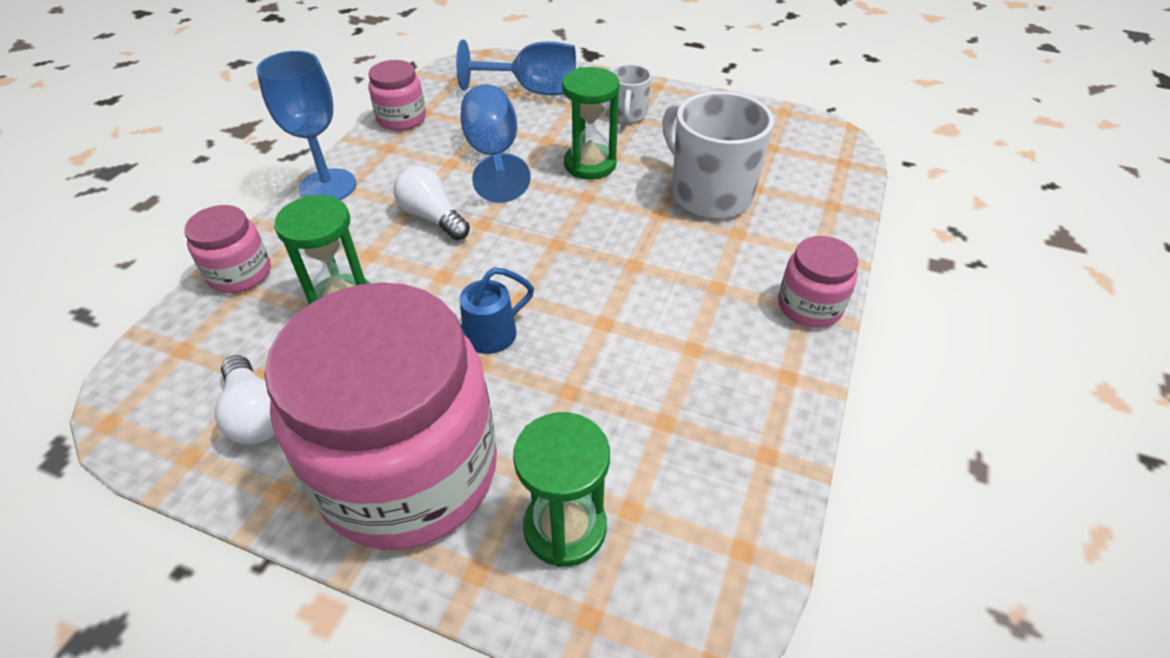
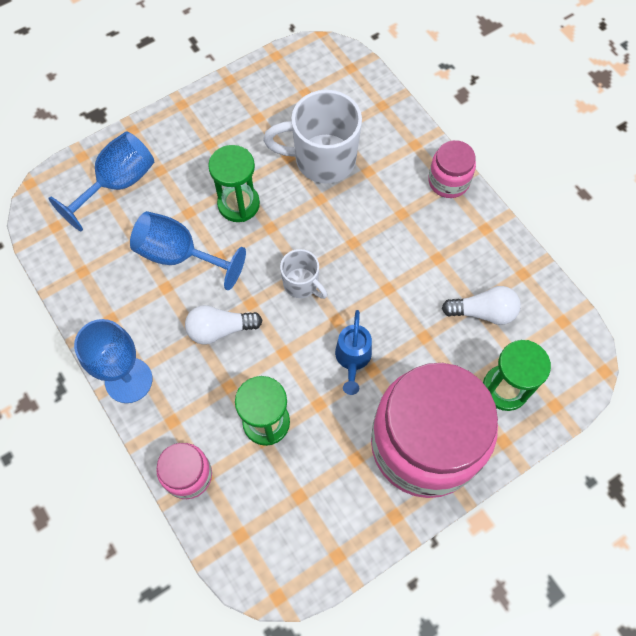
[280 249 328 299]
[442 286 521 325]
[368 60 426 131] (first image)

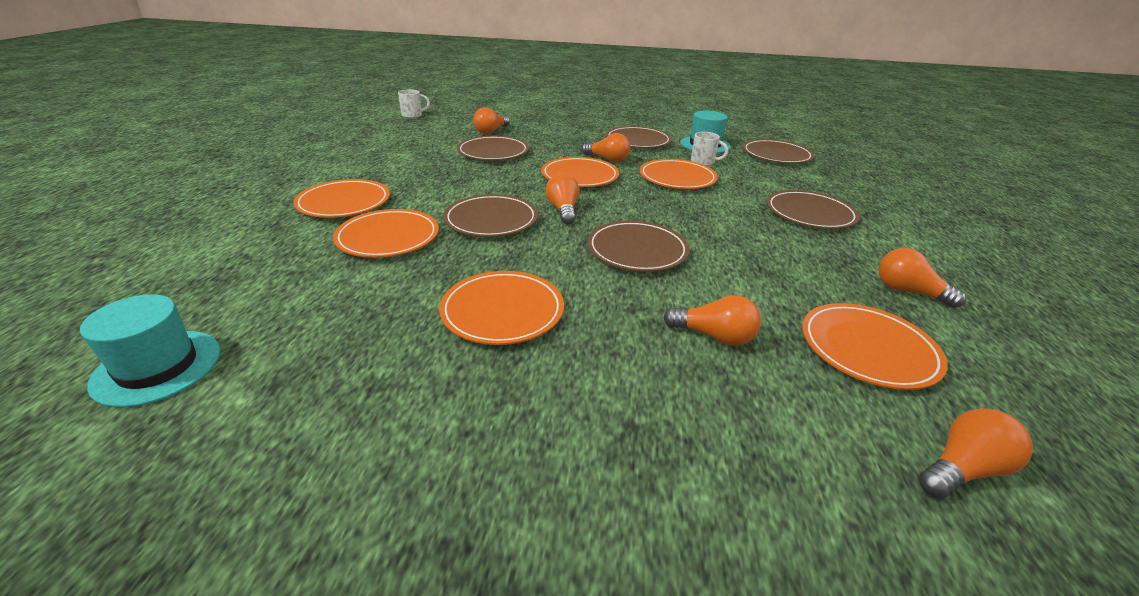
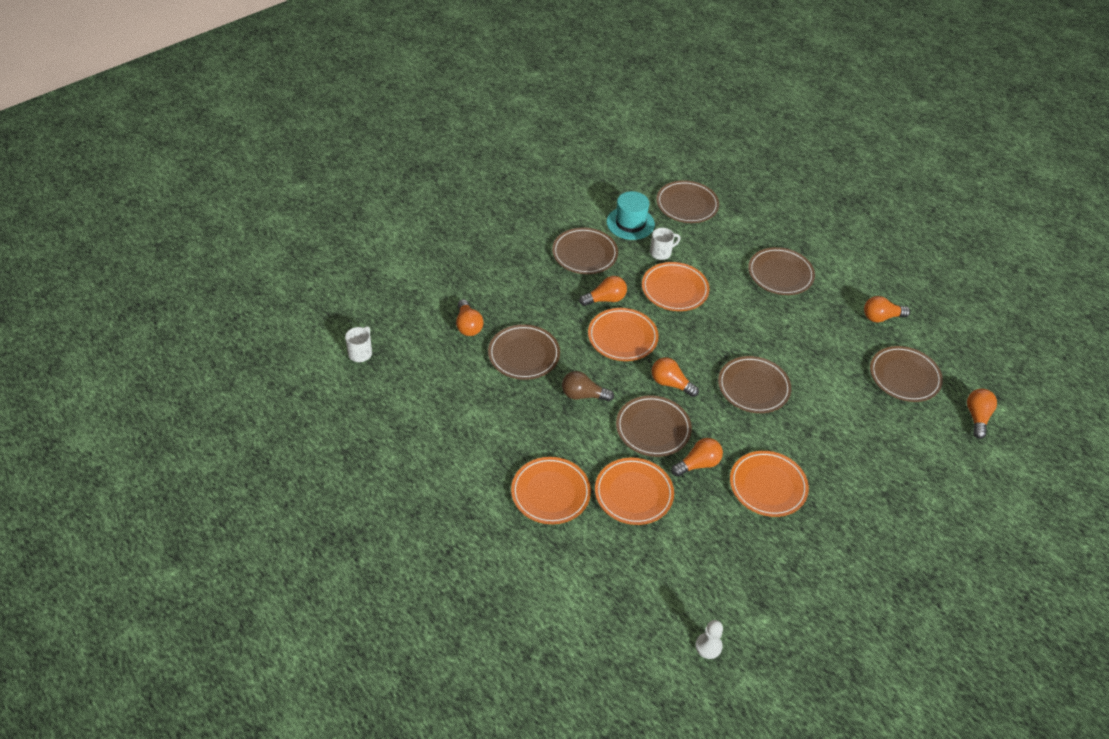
[562 371 614 402]
[671 438 723 477]
[695 620 723 659]
[870 346 943 402]

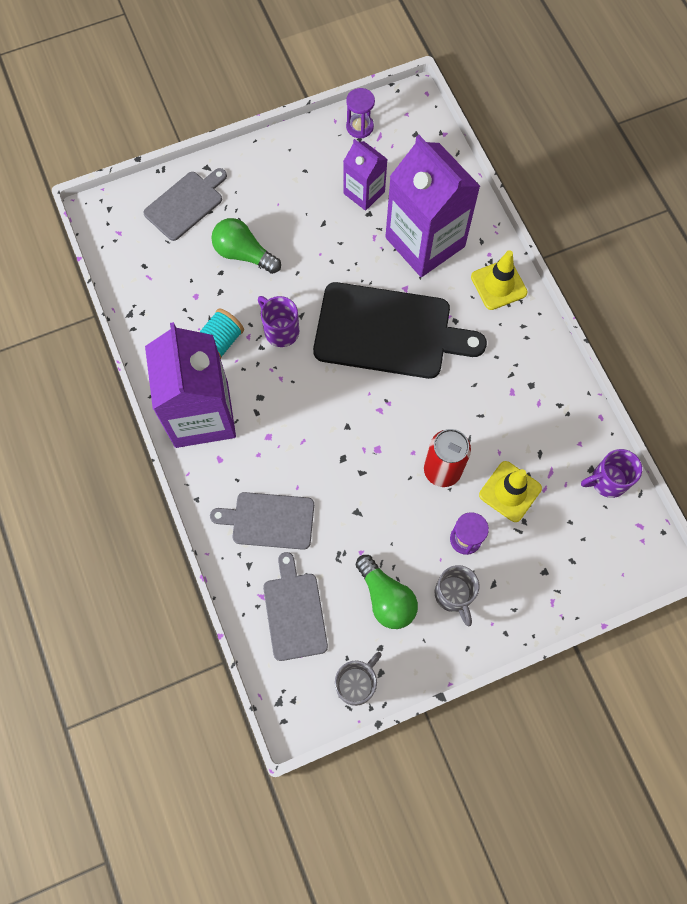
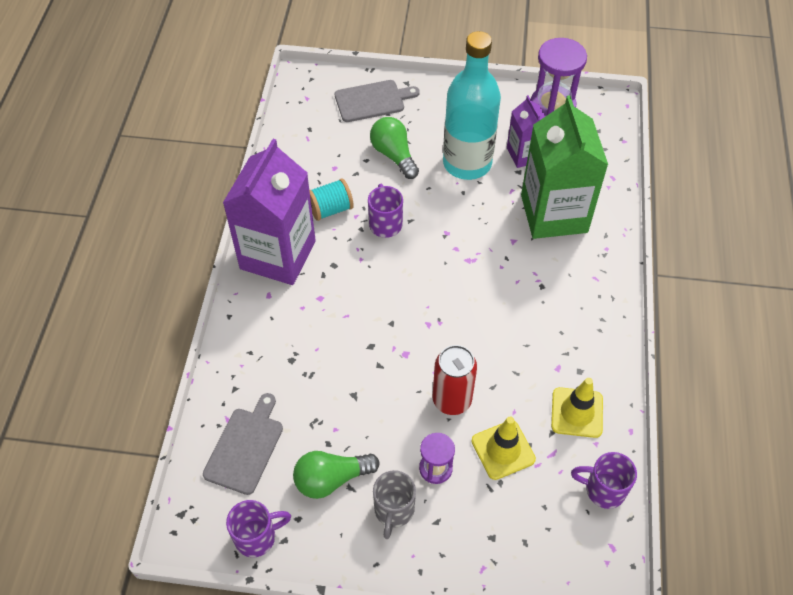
[226 500 291 557]
[293 451 380 499]
[443 31 501 180]
[521 95 608 239]
[531 38 587 116]
[551 378 603 438]
[210 492 314 550] (first image)
[313 282 487 379] (first image)

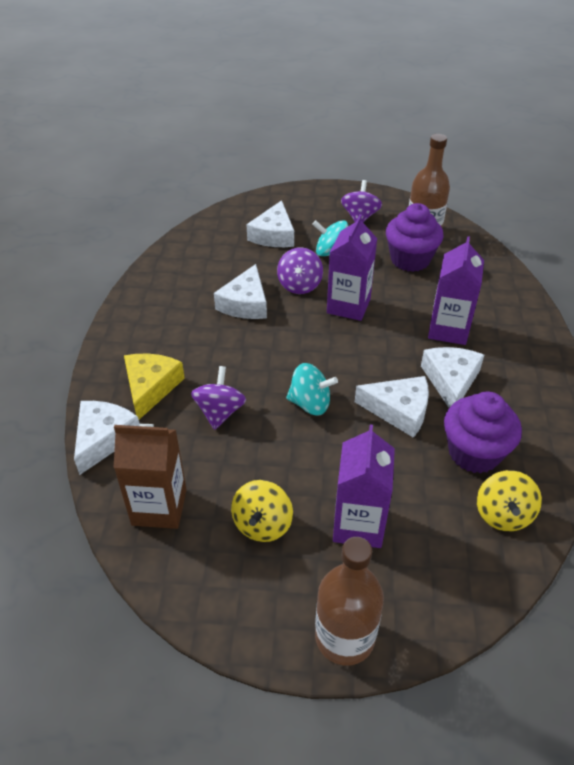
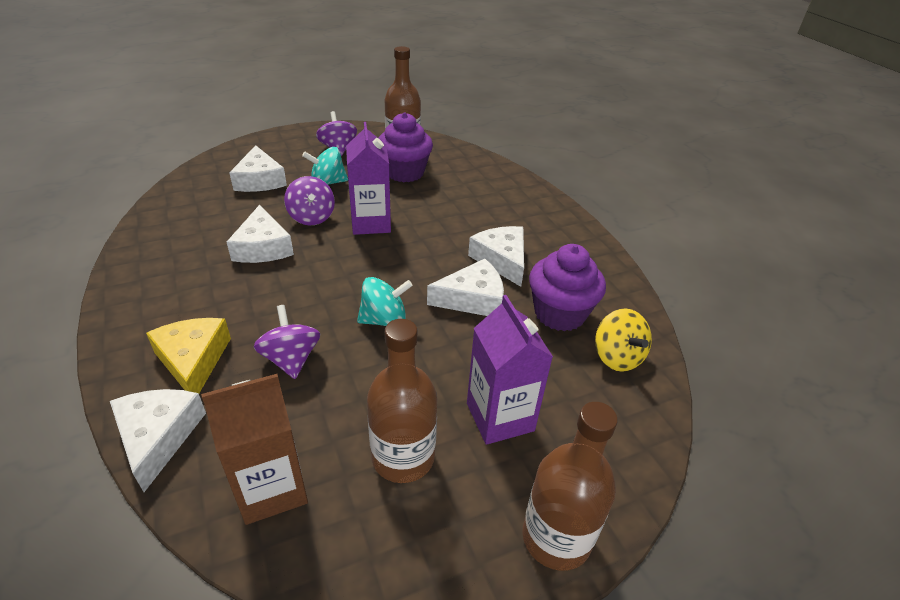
[367 319 437 483]
[428 236 484 345] (first image)

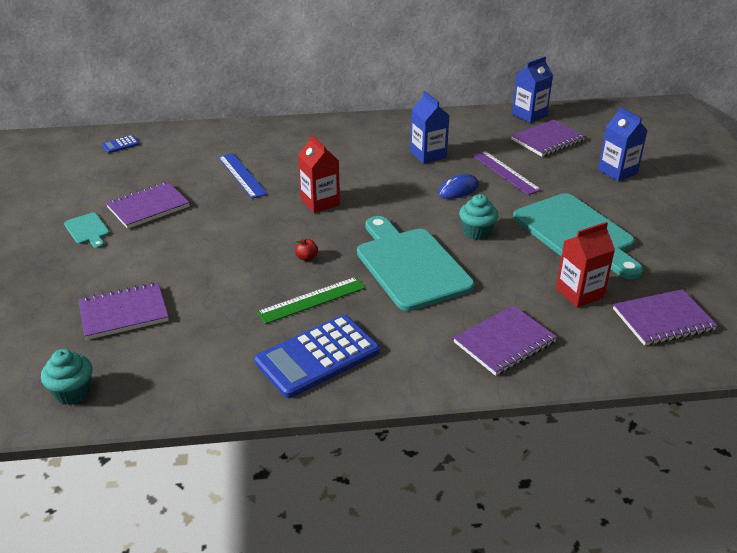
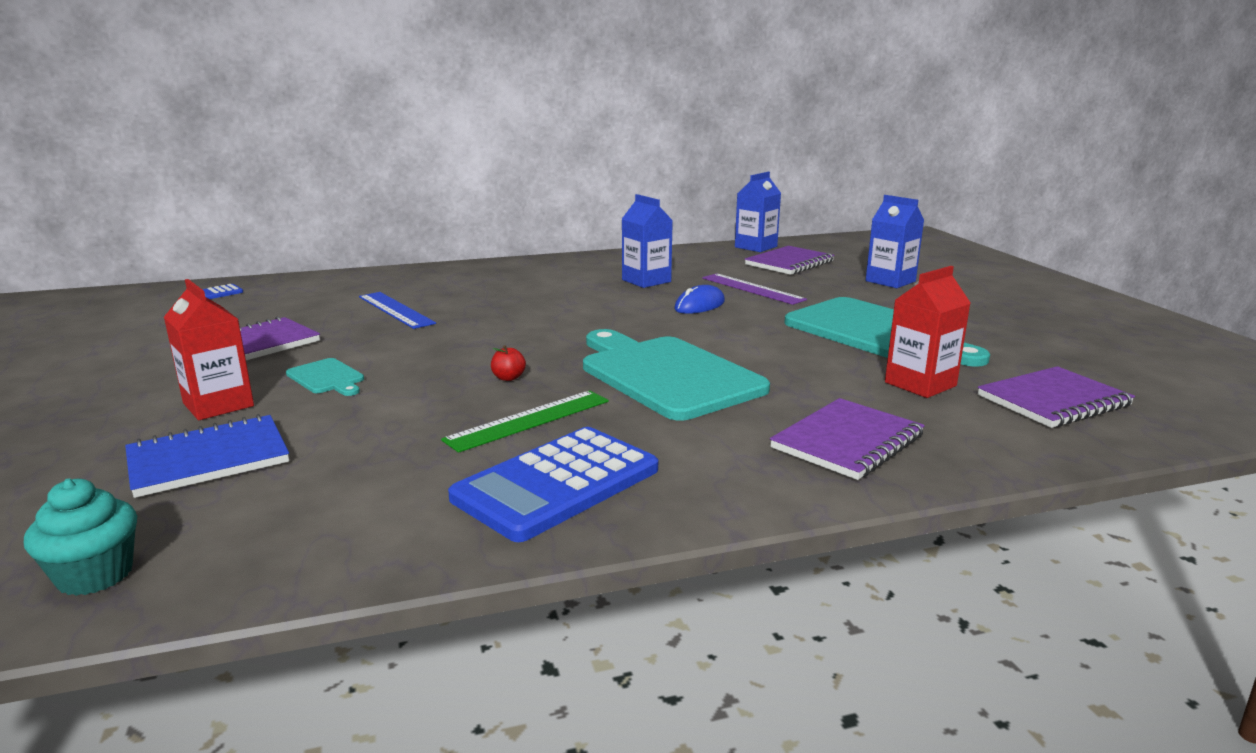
[125 414 289 498]
[164 279 254 420]
[286 358 364 396]
[459 194 498 240] (first image)

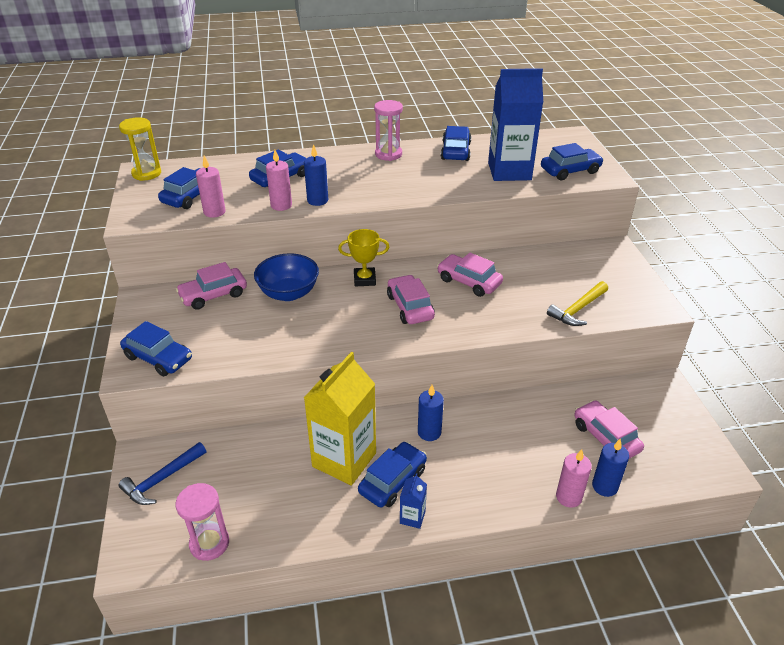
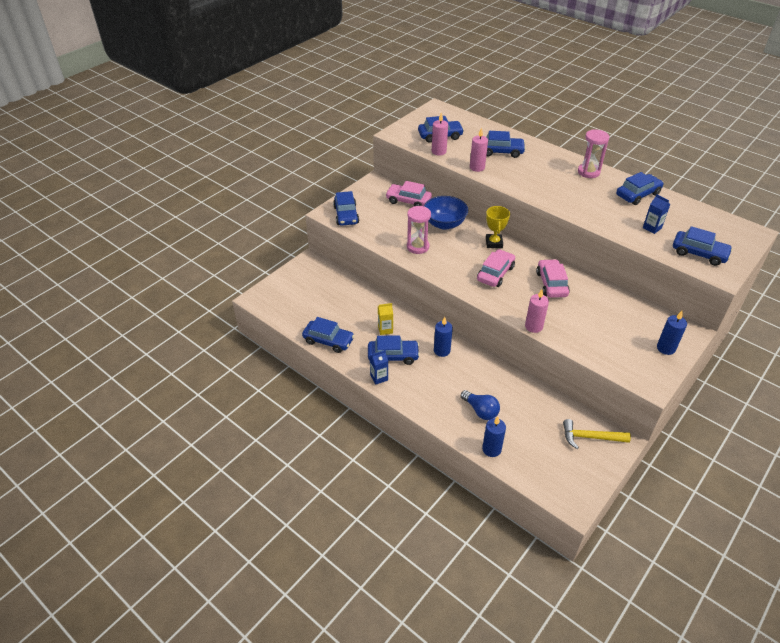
[302 317 355 353]
[378 303 393 335]
[407 206 431 254]
[461 390 500 420]
[486 206 510 248]
[525 289 549 333]
[563 419 631 449]
[643 194 670 234]
[657 311 687 355]
[118 442 206 505] (first image)
[119 117 161 181] (first image)
[574 400 644 459] (first image)

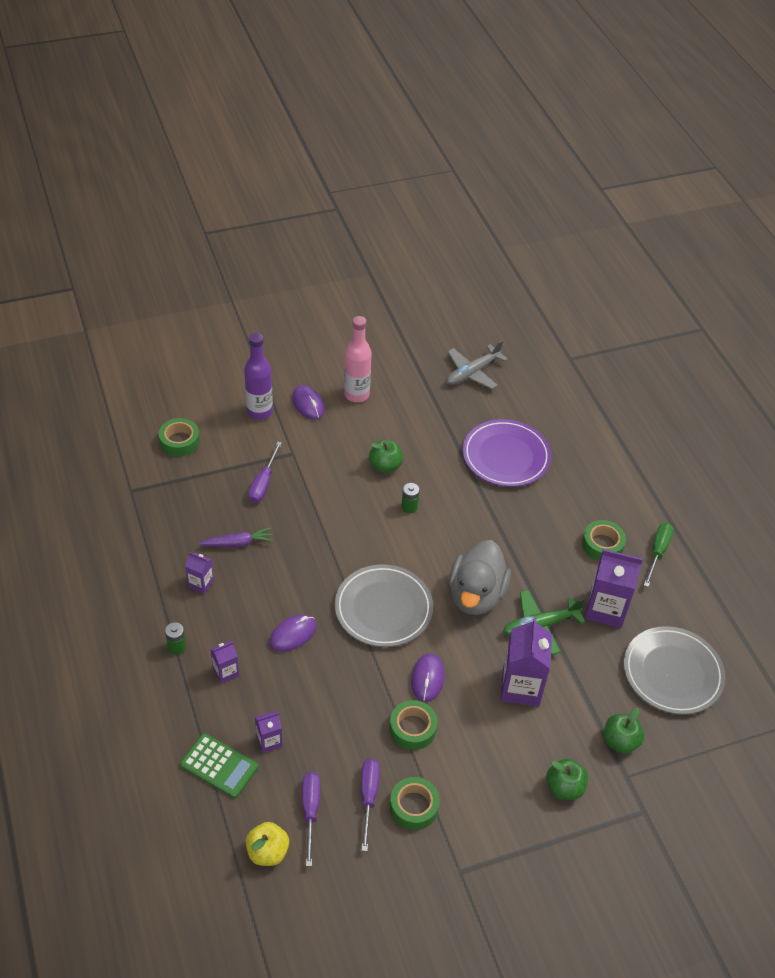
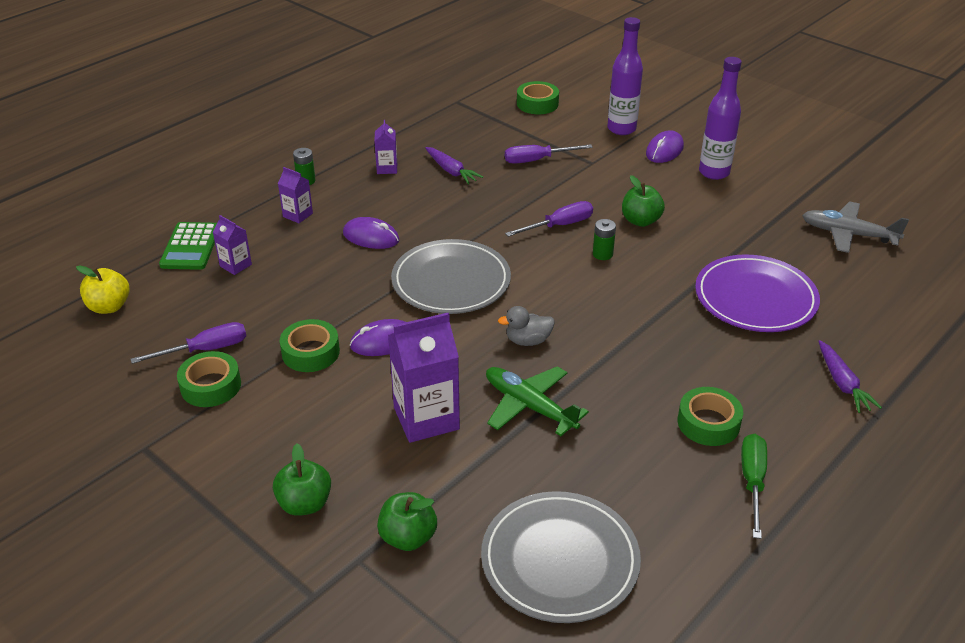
[498 306 555 346]
[505 201 593 237]
[699 57 742 180]
[741 434 767 539]
[818 340 882 413]
[585 549 643 628] (first image)

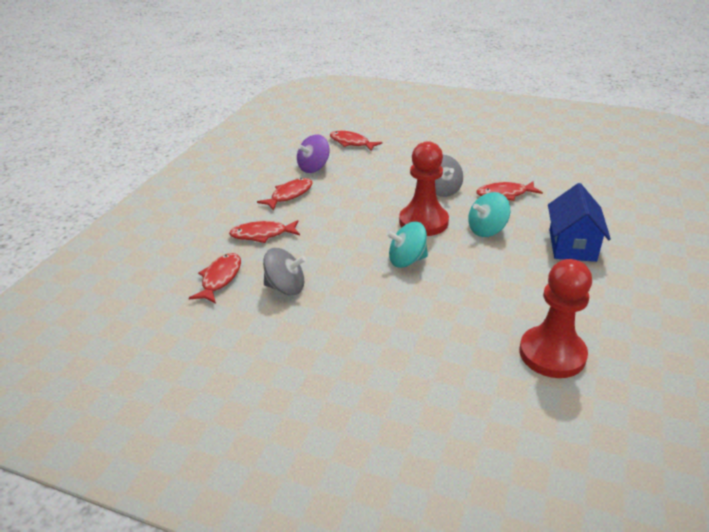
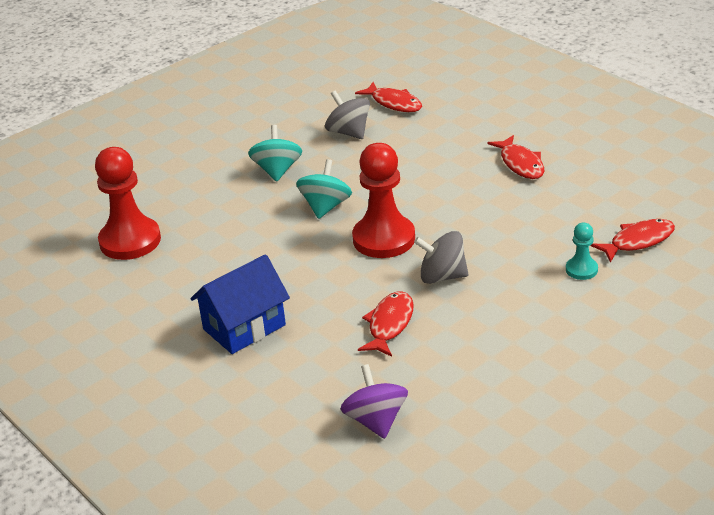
[190 254 290 354]
[248 125 302 182]
[325 91 370 139]
[340 364 408 439]
[566 223 598 280]
[229 220 300 243] (first image)

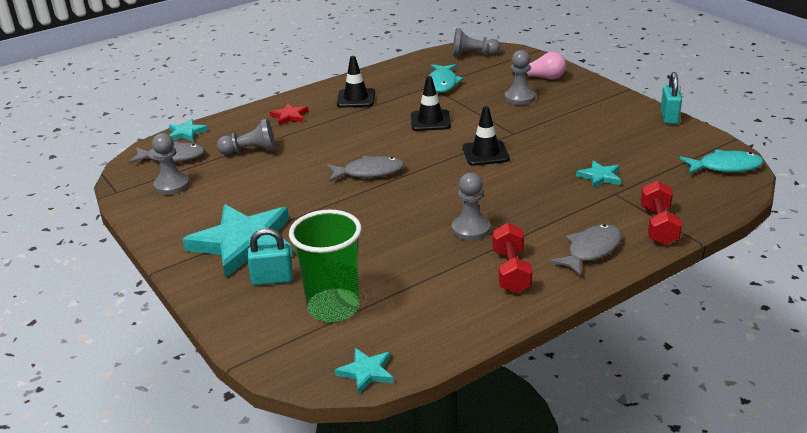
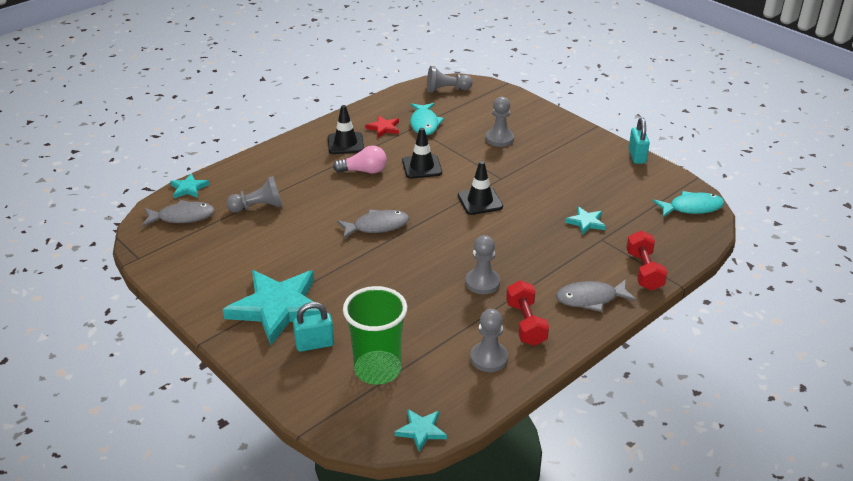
[333 145 387 173]
[365 116 399 138]
[470 309 508 372]
[556 279 637 312]

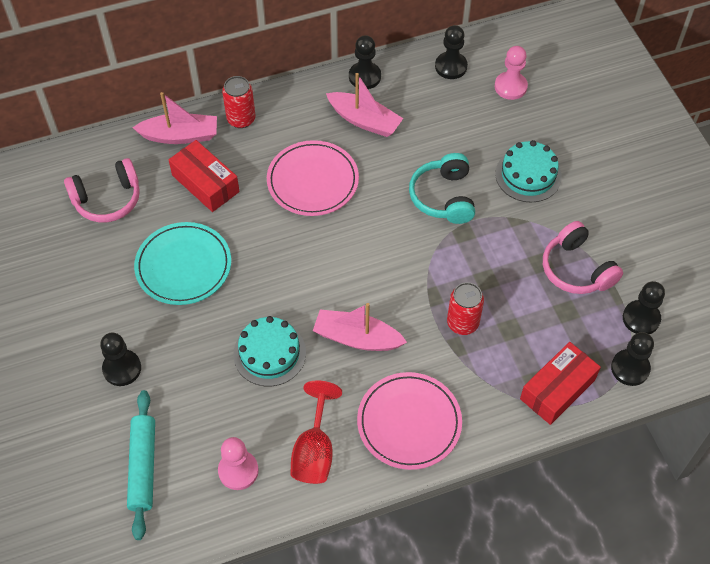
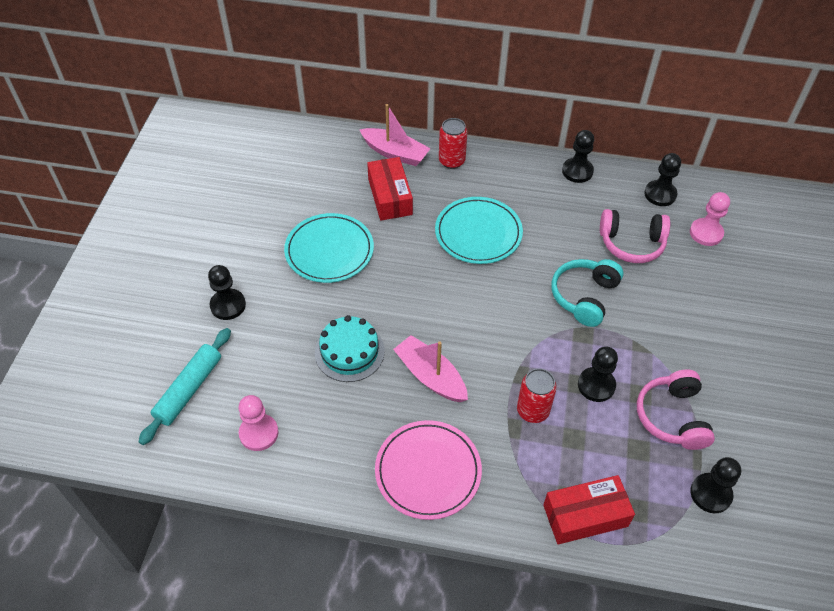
[435 197 523 264]
[578 346 618 402]
[600 209 670 263]
[290 380 342 484] (first image)
[326 73 403 137] (first image)
[495 140 562 202] (first image)

